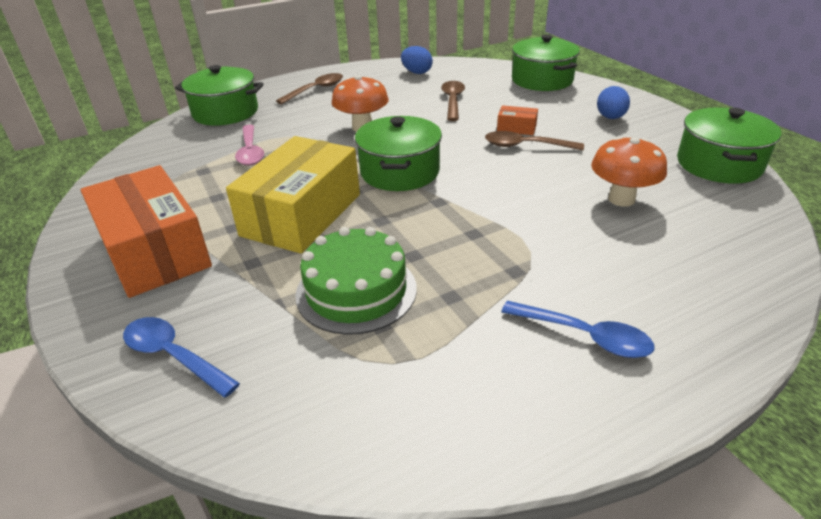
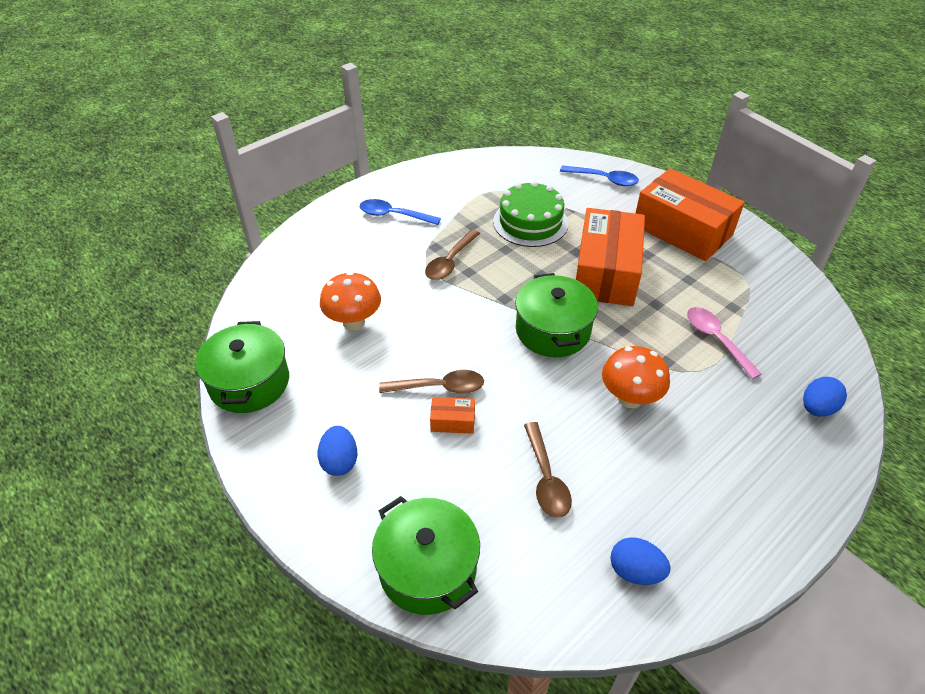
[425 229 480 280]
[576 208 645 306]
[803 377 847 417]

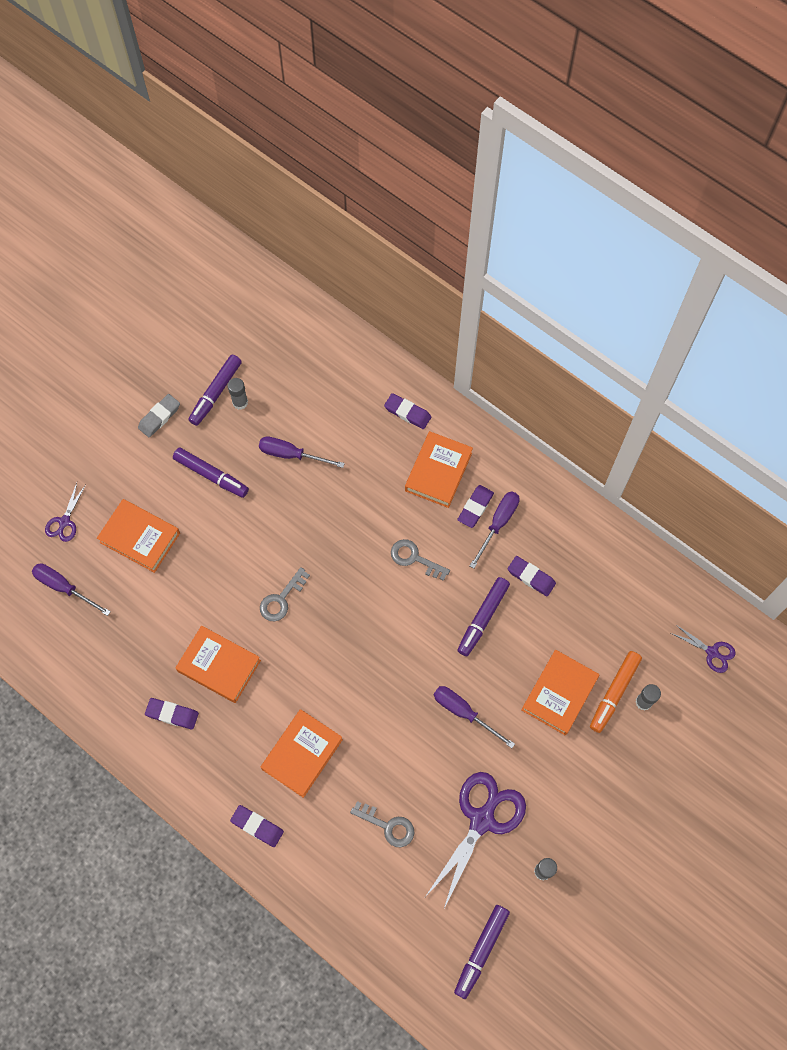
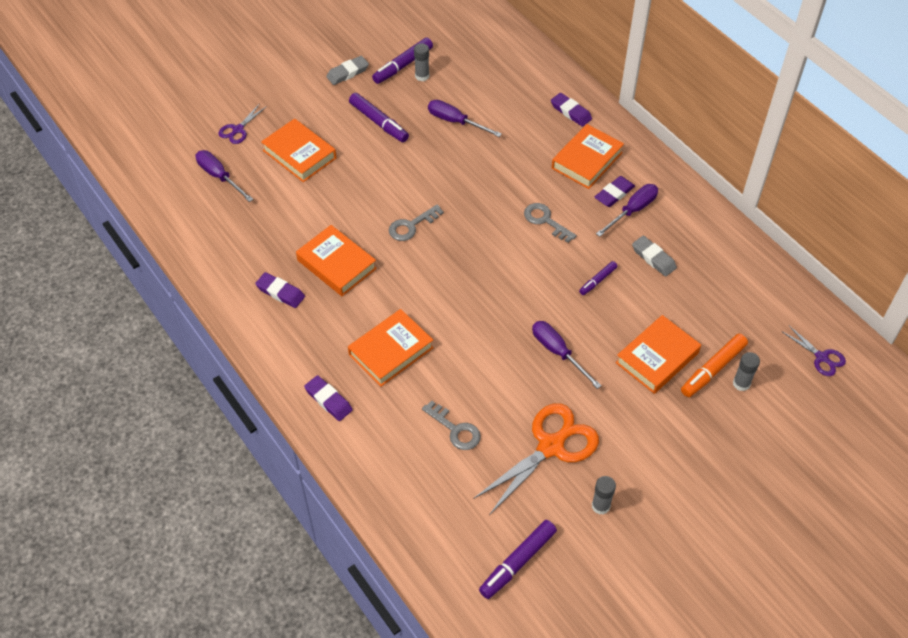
[473 403 599 515]
[579 261 617 295]
[632 235 677 277]

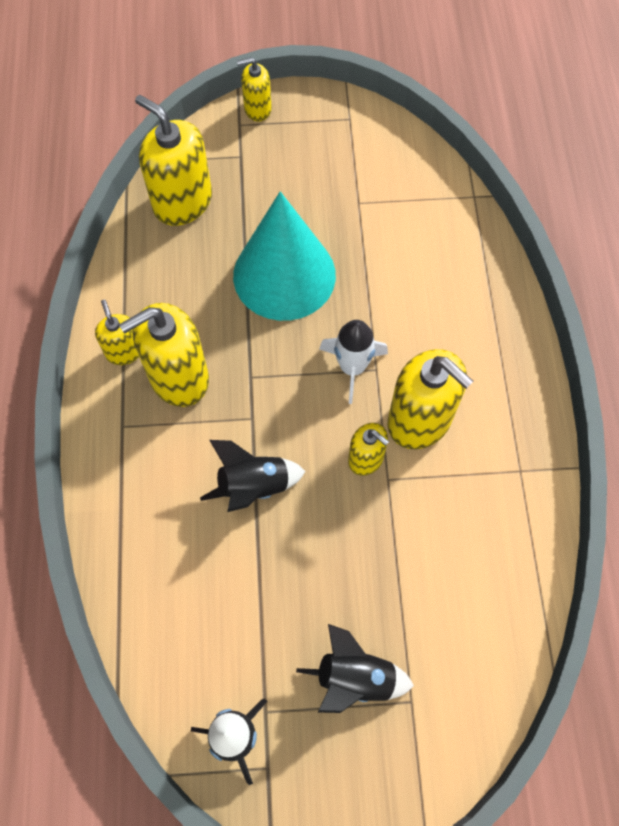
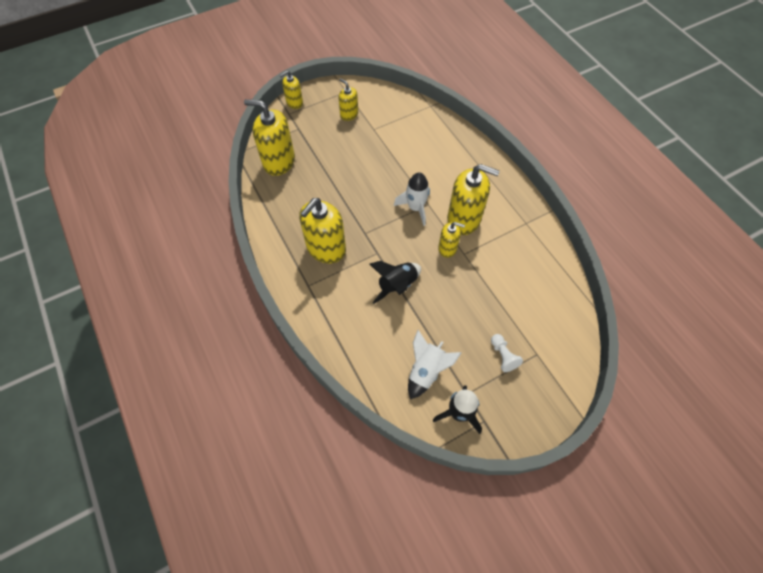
[339 79 358 121]
[408 330 461 399]
[491 334 523 372]
[233 191 336 321] (first image)

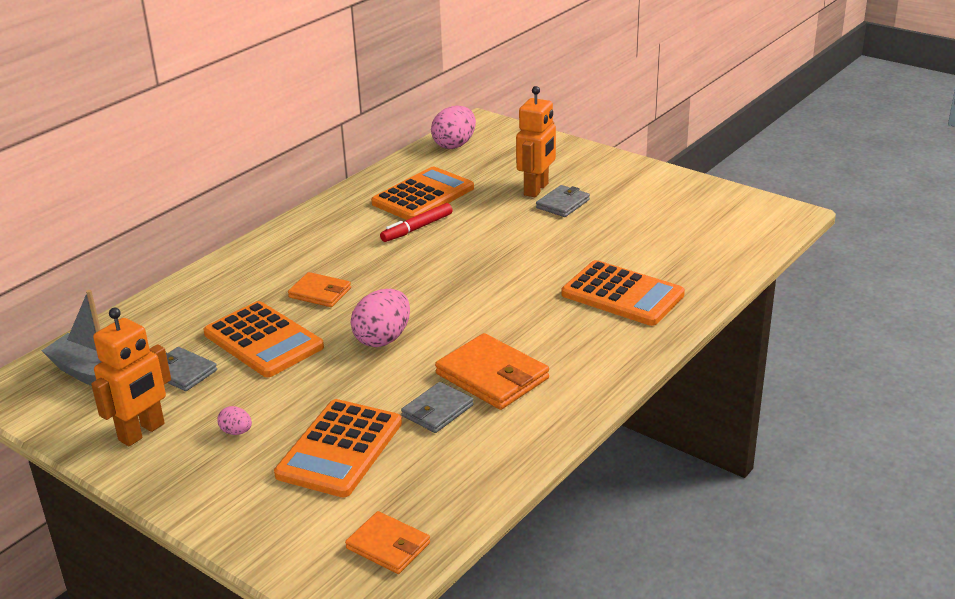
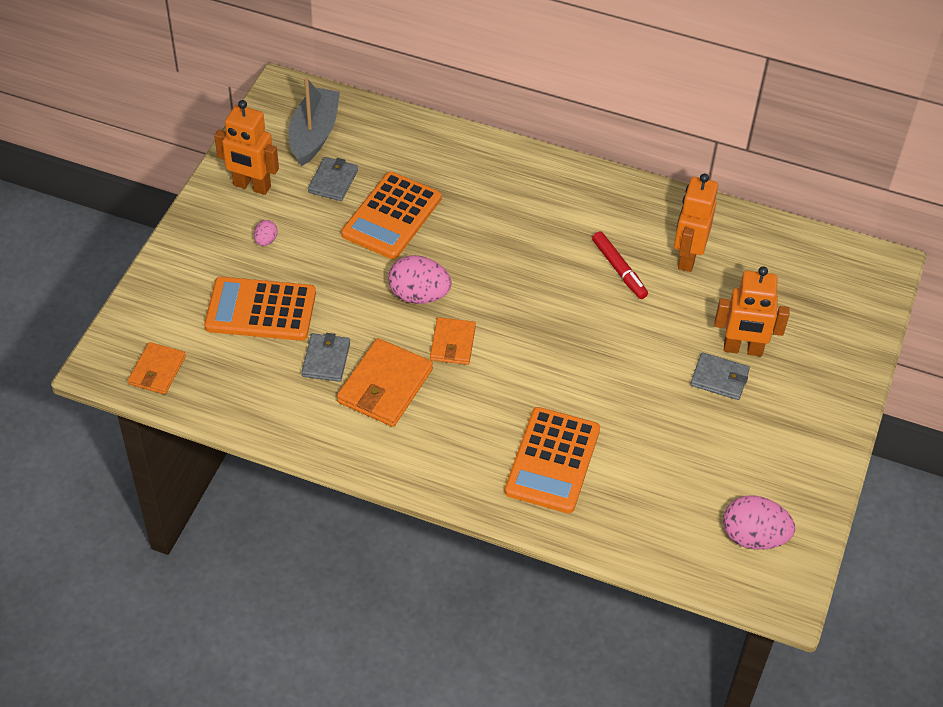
[301 333 350 382]
[430 317 476 365]
[592 231 648 299]
[674 174 718 272]
[723 495 795 550]

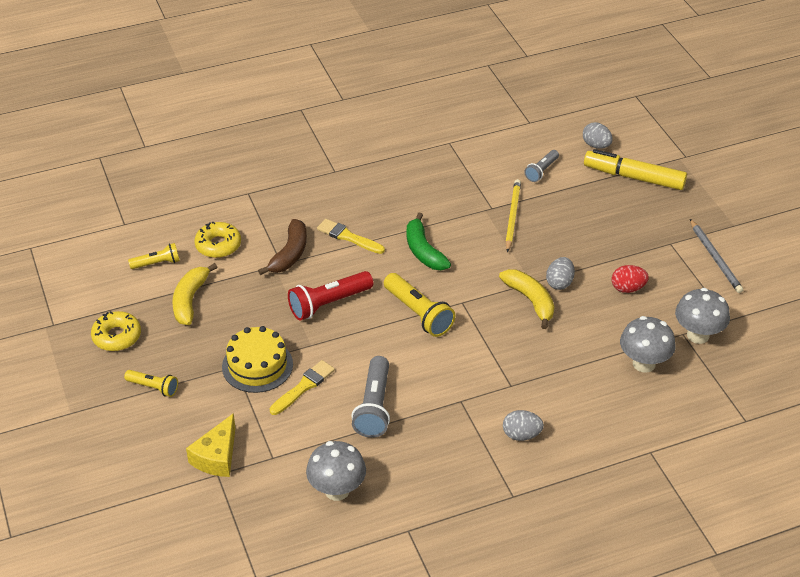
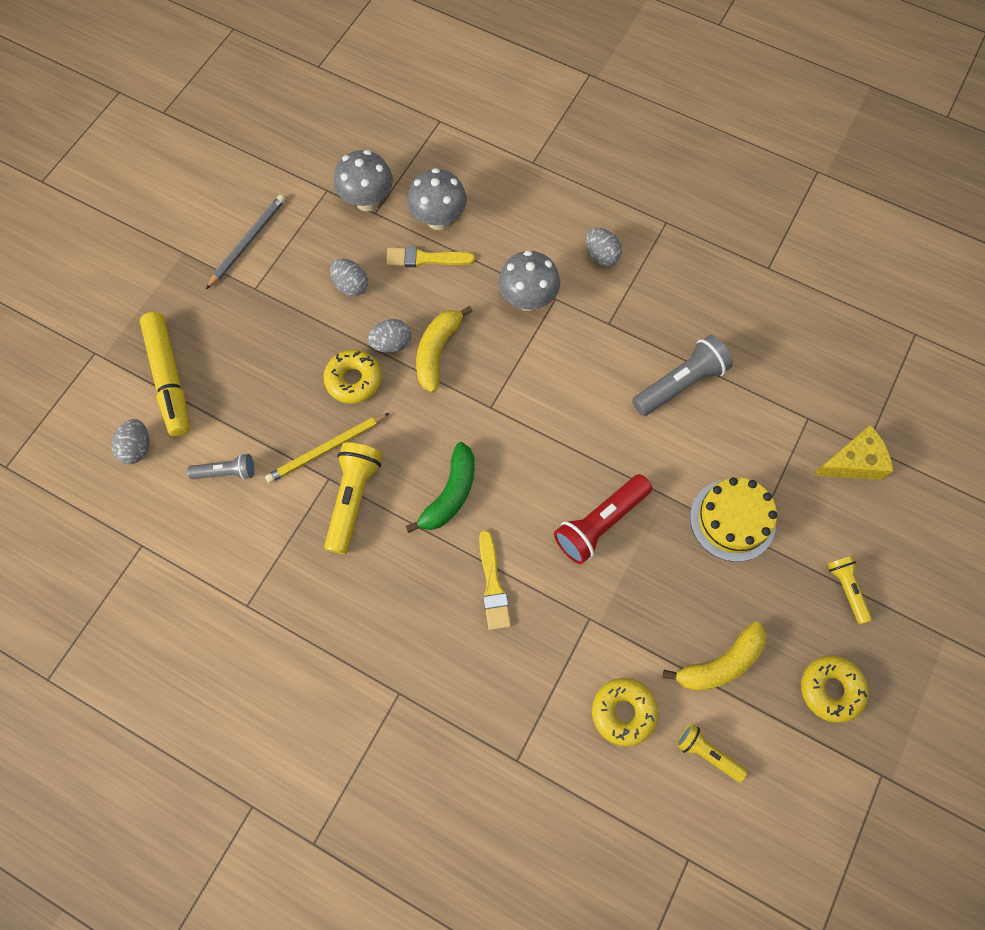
[323 350 382 404]
[324 442 382 555]
[330 259 368 296]
[386 247 475 267]
[498 250 560 311]
[554 474 652 564]
[258 219 307 275] (first image)

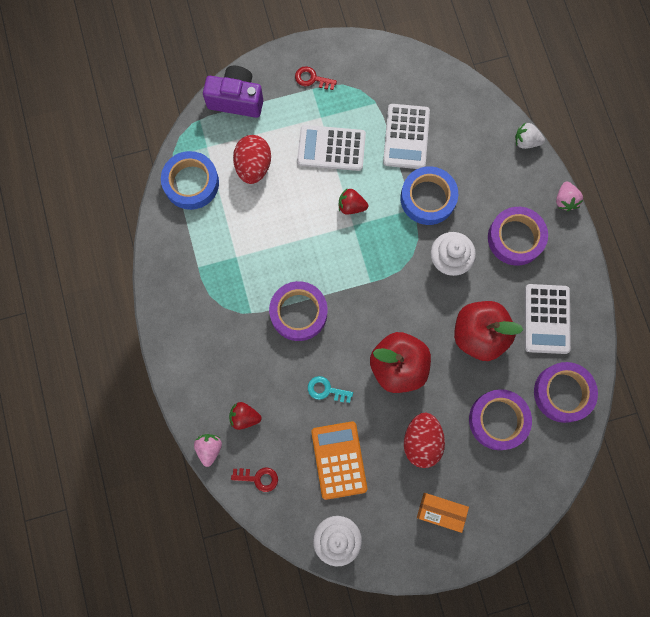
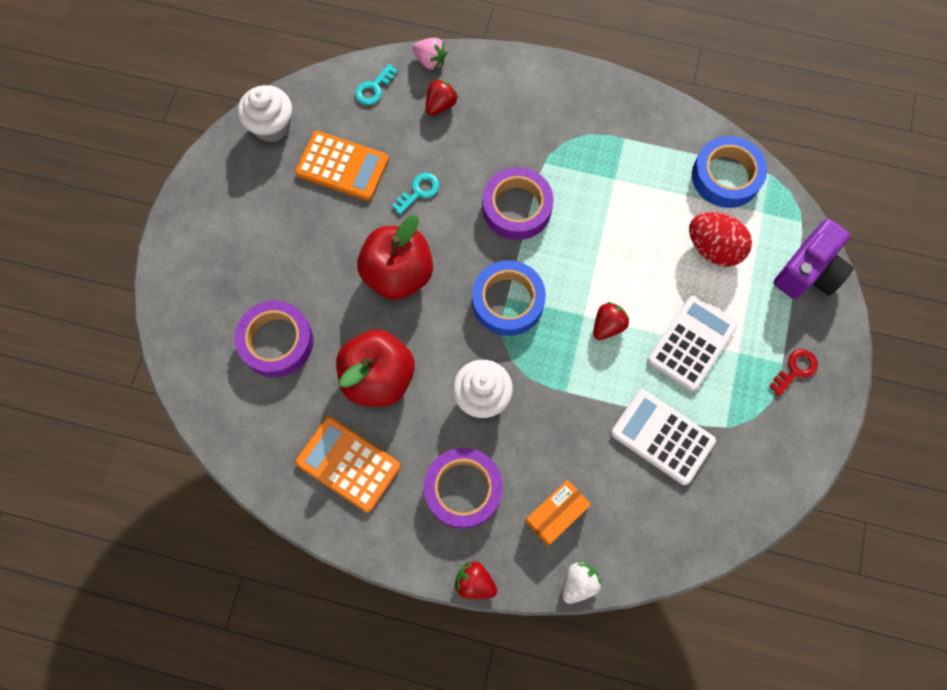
[295 417 401 512]
[355 64 398 105]
[454 561 497 599]
[472 260 546 336]
[525 480 591 546]
[404 413 445 468] (first image)
[534 362 598 423] (first image)

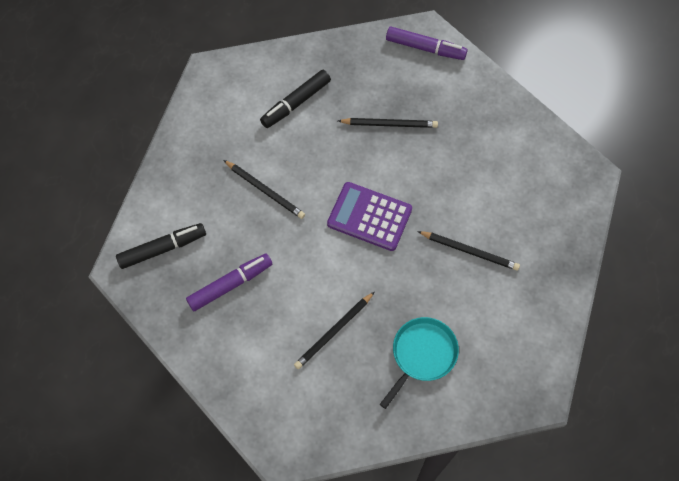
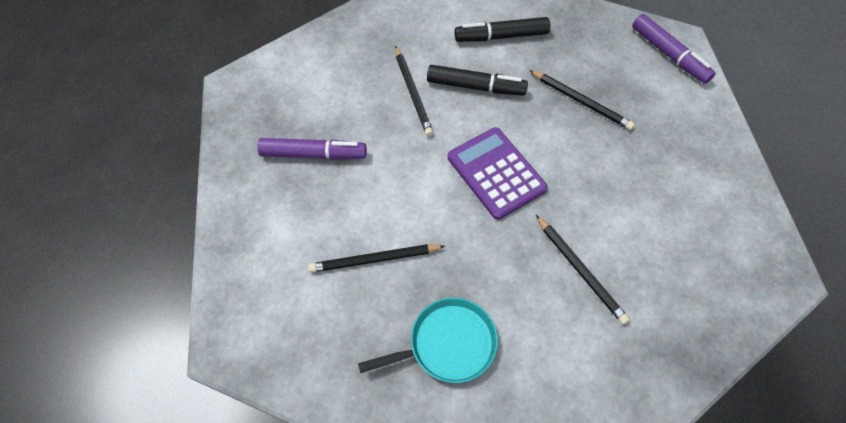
[427 65 528 96]

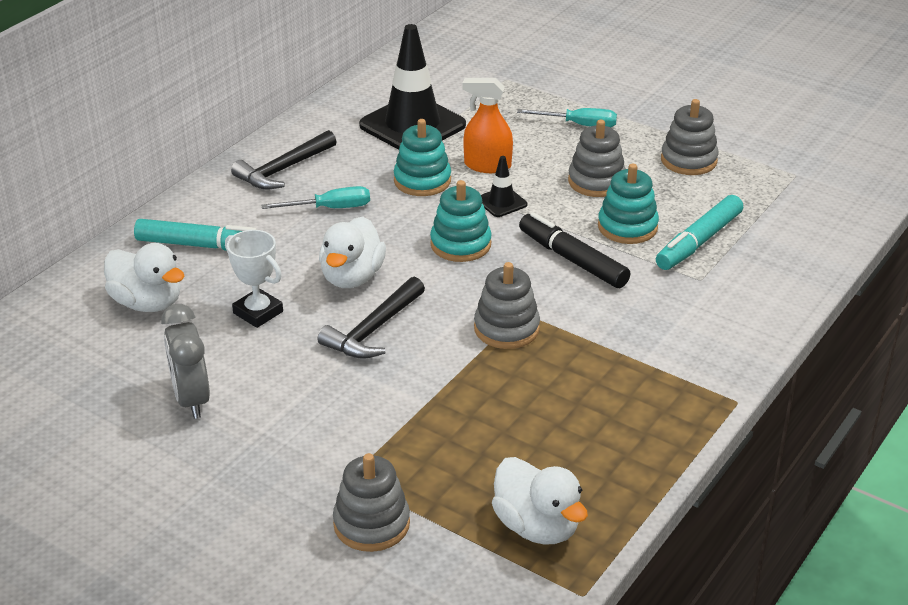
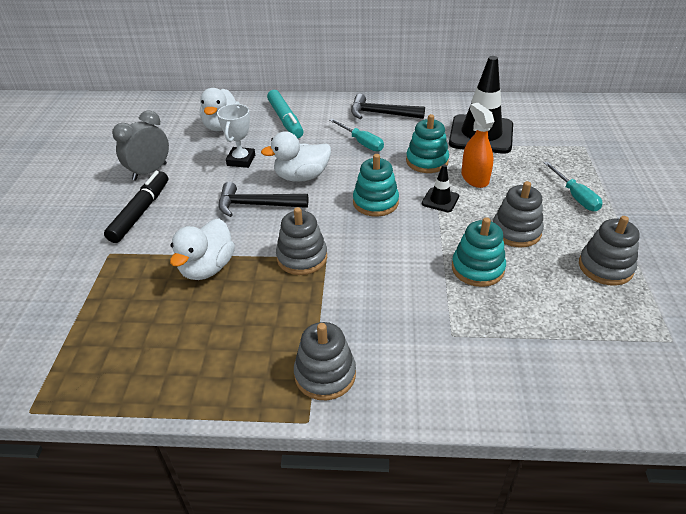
[104 171 168 243]
[170 219 235 280]
[294 322 356 400]
[656 195 743 270] (first image)

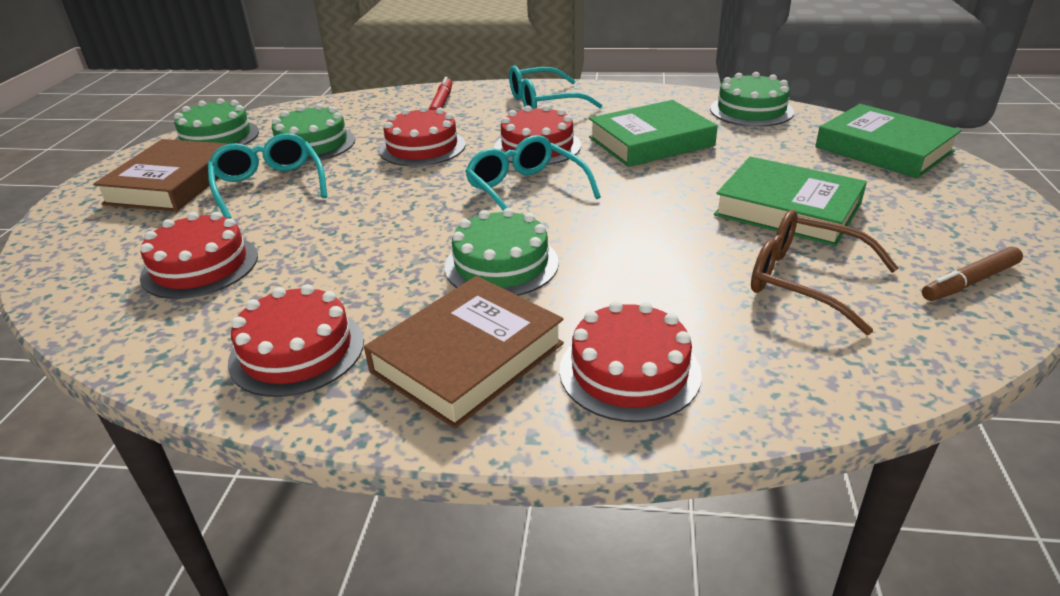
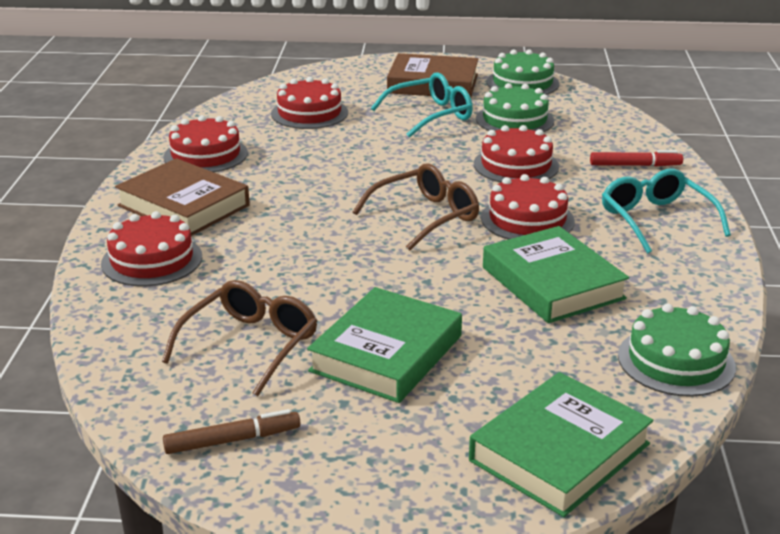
[163 409 300 454]
[353 163 479 251]
[444 208 559 296] (first image)

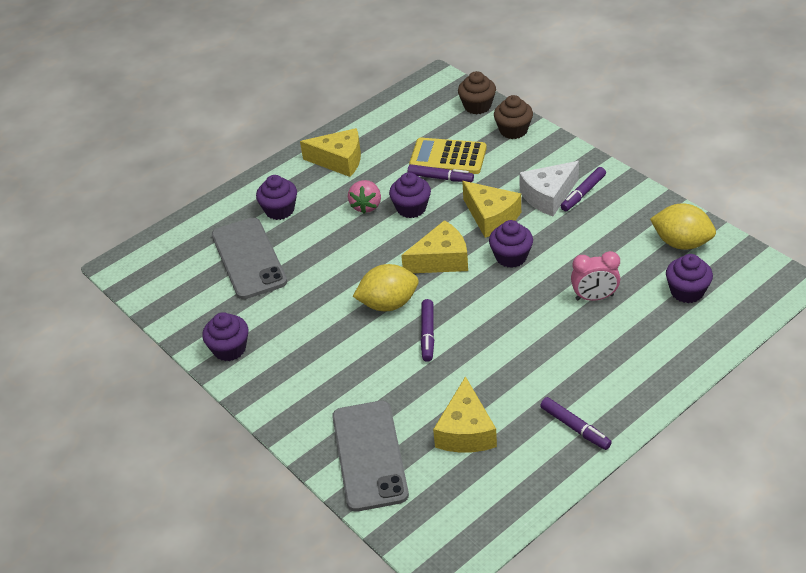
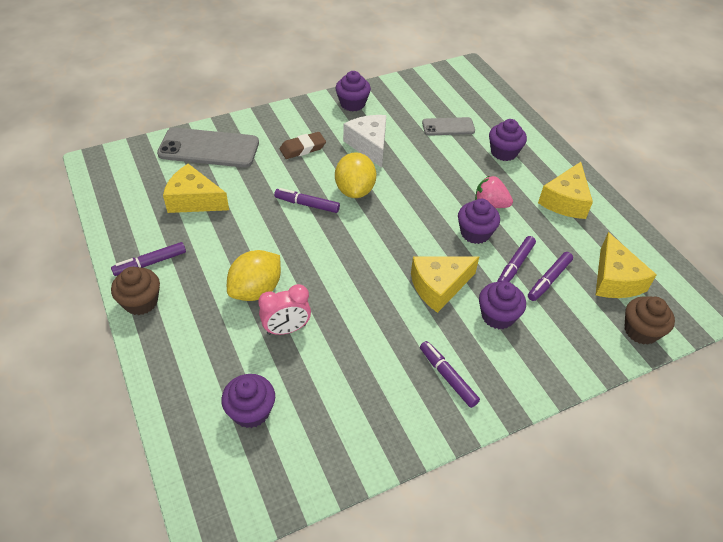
[111 267 160 315]
[227 250 281 301]
[258 284 311 335]
[280 132 326 159]
[343 115 386 168]
[422 117 475 136]
[479 281 526 329]
[528 252 573 301]
[596 232 657 298]

